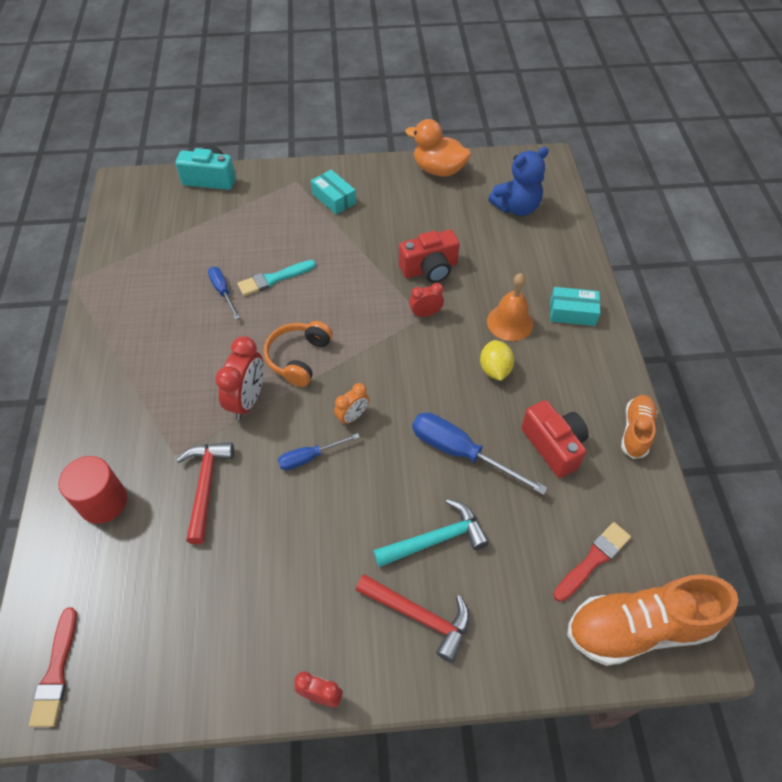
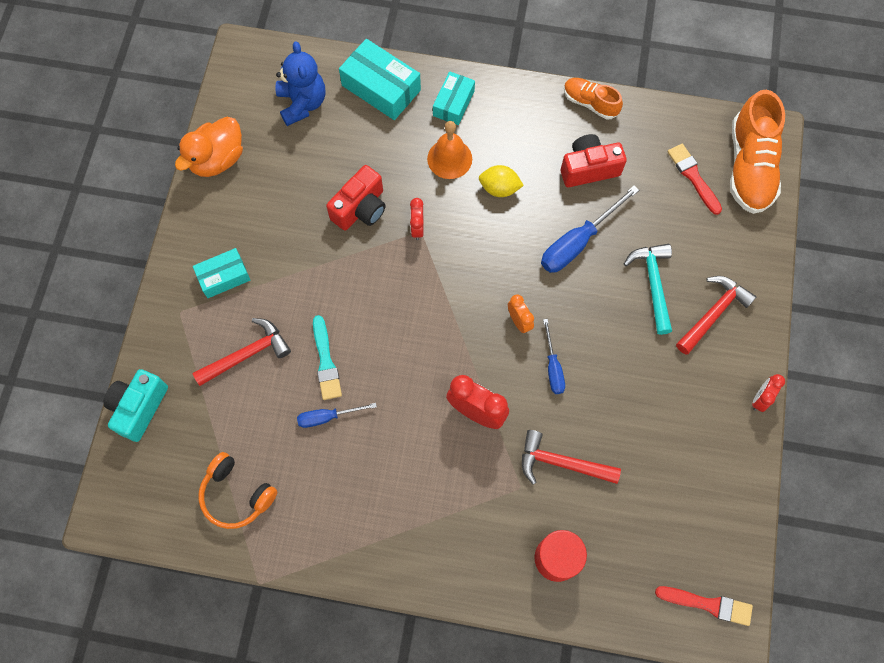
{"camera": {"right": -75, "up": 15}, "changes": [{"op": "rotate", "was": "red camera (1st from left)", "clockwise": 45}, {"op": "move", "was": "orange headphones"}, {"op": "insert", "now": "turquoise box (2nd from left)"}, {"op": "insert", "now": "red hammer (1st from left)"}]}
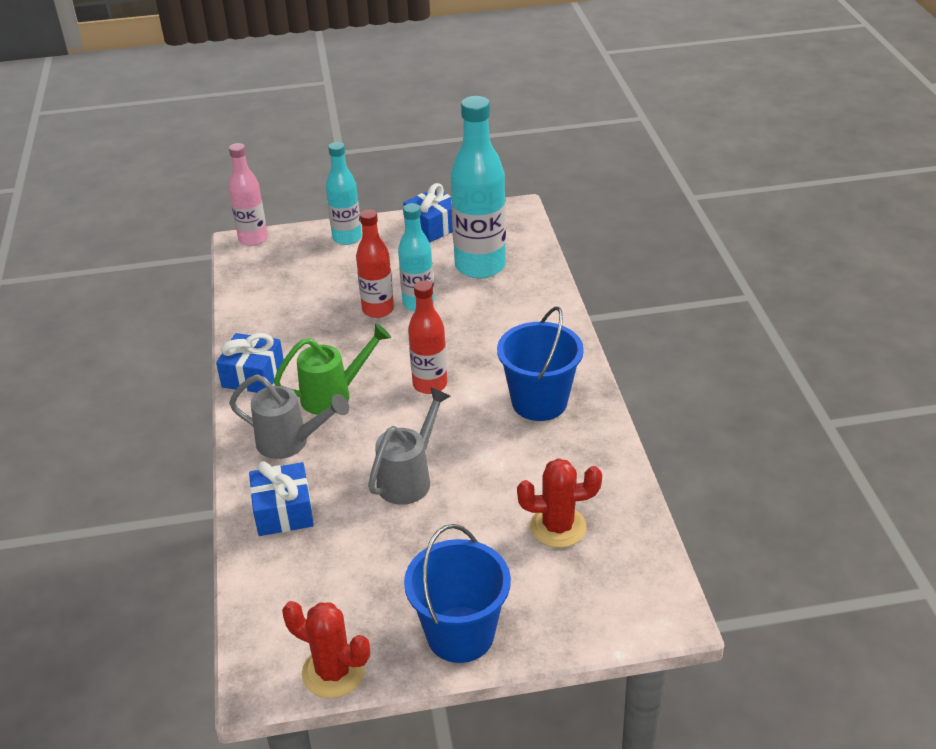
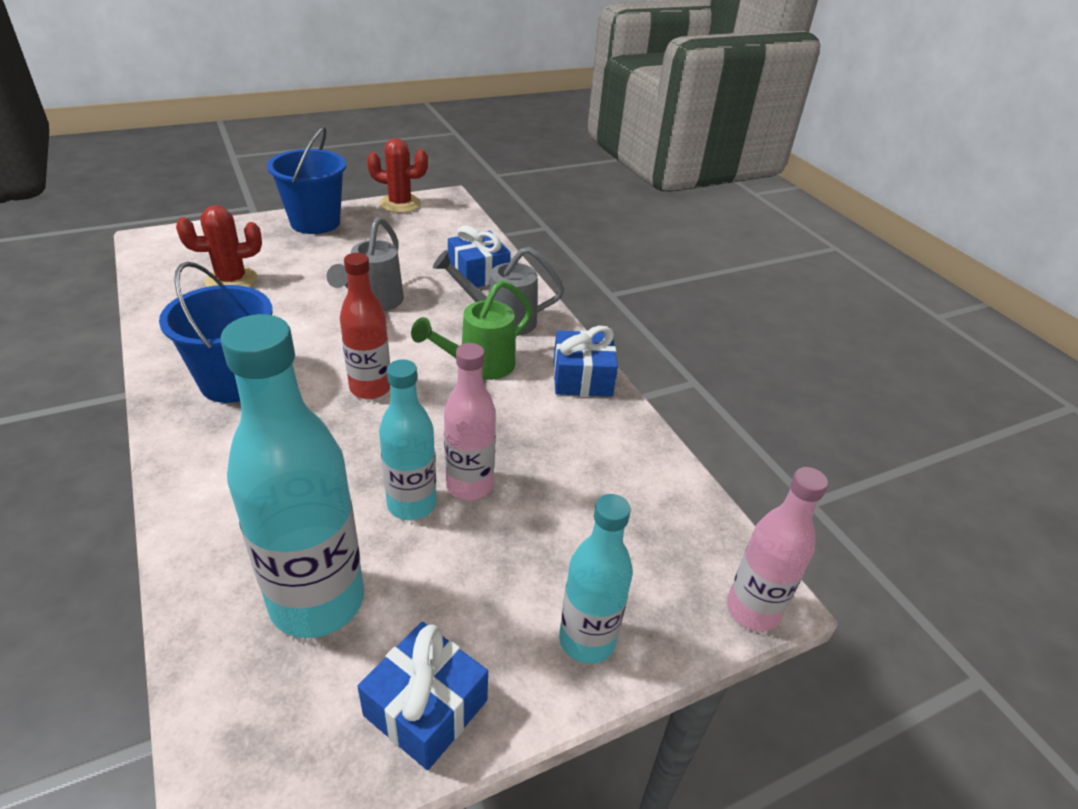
{"camera": {"right": 160, "up": 0}, "changes": [{"op": "recolor", "was": "red bottle (1st from left)", "now": "pink bottle (1st from left)"}]}
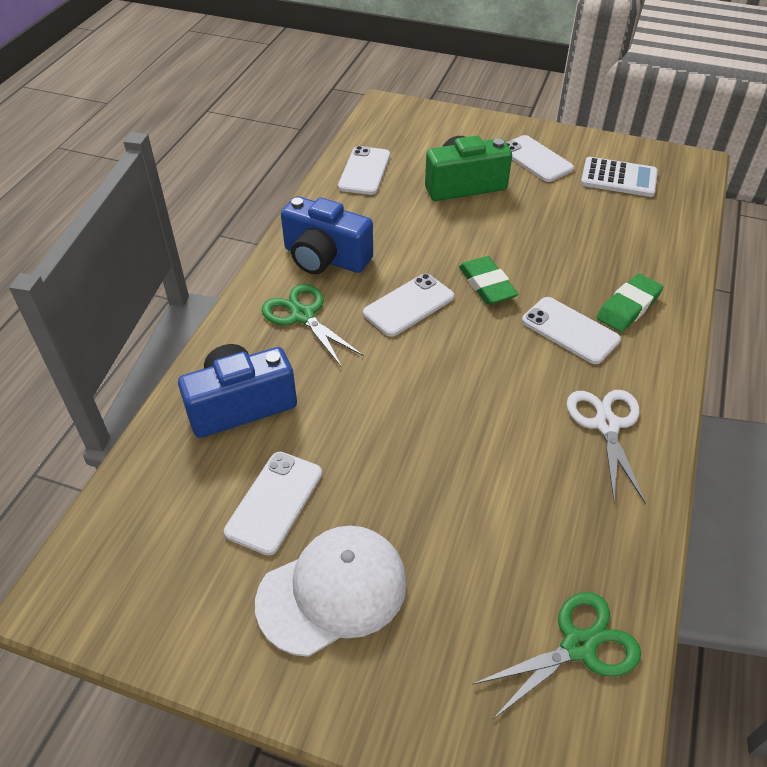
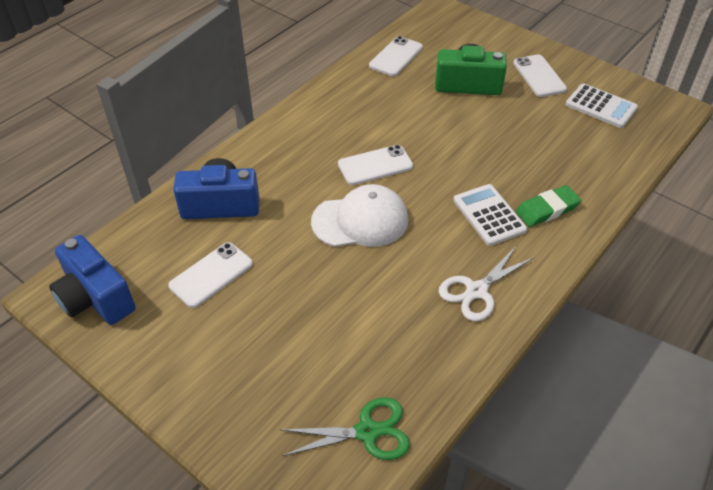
{"camera": {"right": 20, "up": 0}, "changes": [{"op": "move", "was": "blue camera (2nd from left in the first image)", "now": "blue camera (1st from left)"}, {"op": "delete", "was": "green eraser (1st from left)"}, {"op": "delete", "was": "green scissors (1st from left)"}, {"op": "replace", "was": "white phone (5th from left)", "now": "white calculator (1st from left)"}, {"op": "rotate", "was": "white scissors", "clockwise": -150}, {"op": "move", "was": "white cap"}]}
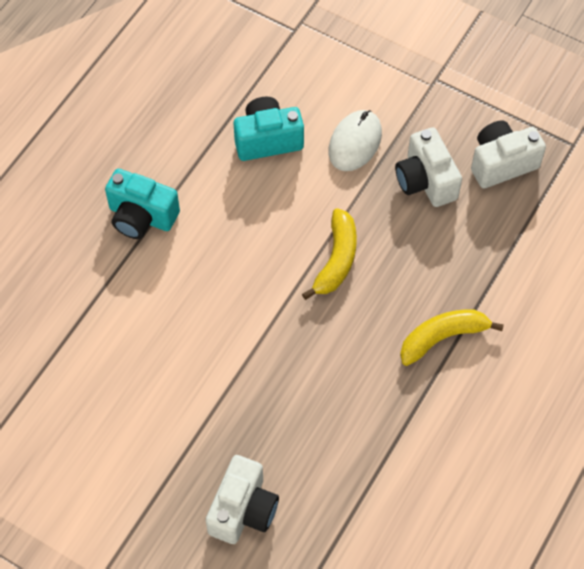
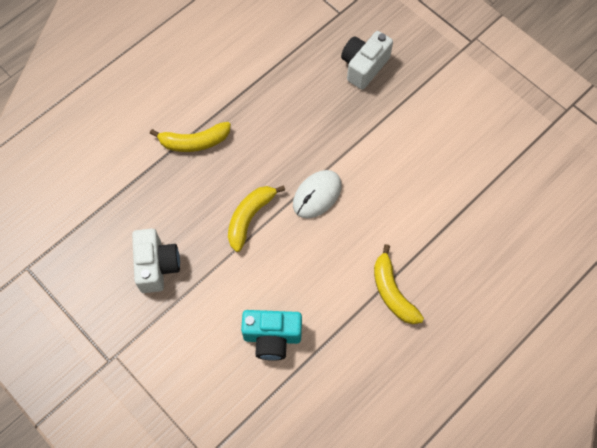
{"camera": {"right": -165, "up": 5}, "changes": [{"op": "move", "was": "white mouse"}, {"op": "delete", "was": "white camera (3rd from left)"}, {"op": "replace", "was": "turquoise camera (1st from left)", "now": "yellow banana (3rd from left)"}]}
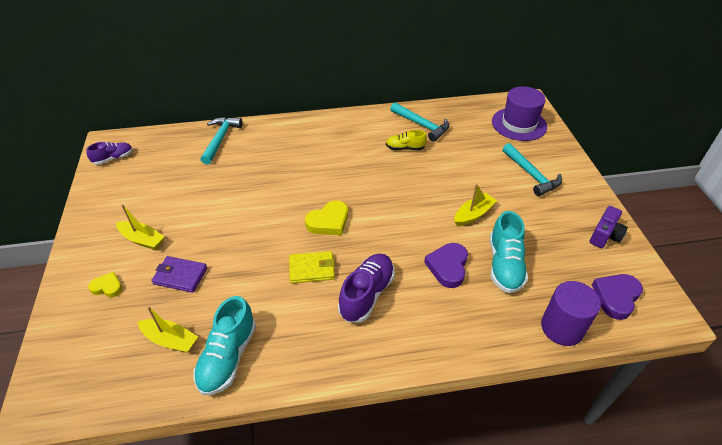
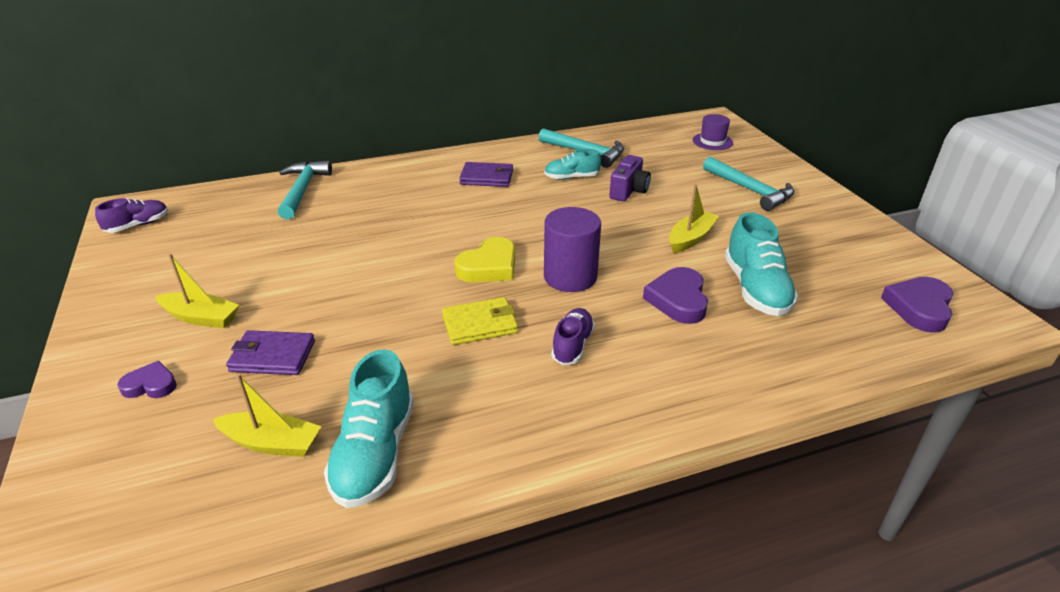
{"camera": {"right": -10, "up": -10}, "changes": [{"op": "resize", "was": "purple hat", "ratio": 0.55}, {"op": "recolor", "was": "yellow shoe", "now": "turquoise shoe (2nd from left)"}, {"op": "move", "was": "purple camera"}, {"op": "resize", "was": "purple shoe (2nd from left)", "ratio": 0.61}, {"op": "recolor", "was": "yellow heart (1st from left)", "now": "purple heart (1st from left)"}, {"op": "move", "was": "purple cylinder"}, {"op": "insert", "now": "purple wallet (2nd from left)"}]}
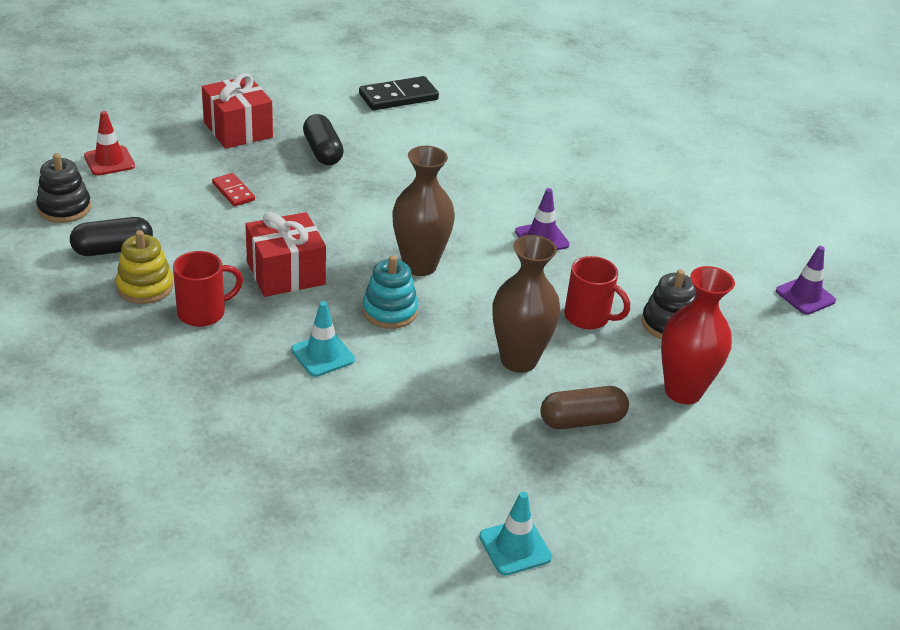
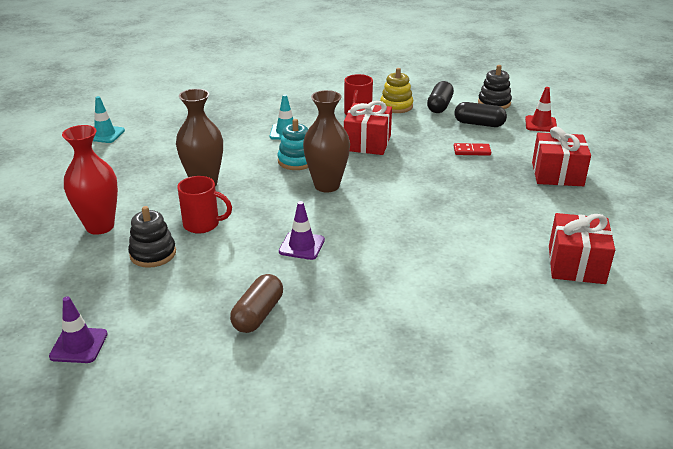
{"camera": {"right": 130, "up": -5}, "changes": [{"op": "replace", "was": "black domino", "now": "red gift (3rd from left)"}, {"op": "move", "was": "black capsule (2nd from left)"}, {"op": "rotate", "was": "red mug (2nd from left in the first image)", "clockwise": -150}, {"op": "move", "was": "brown capsule"}]}
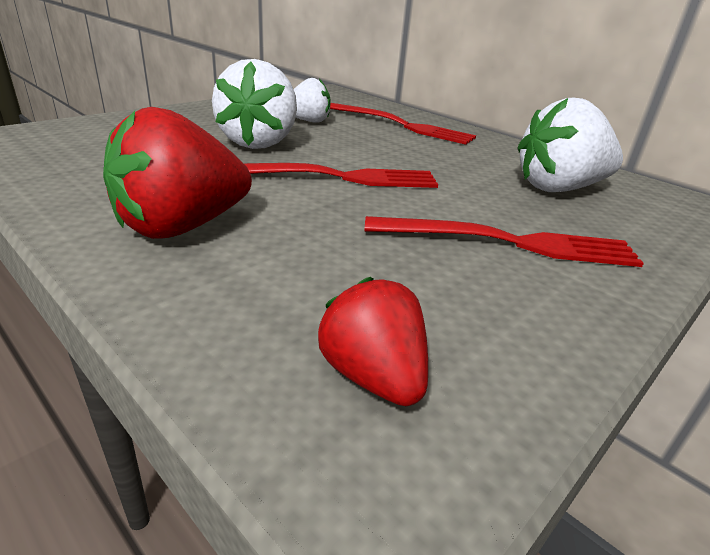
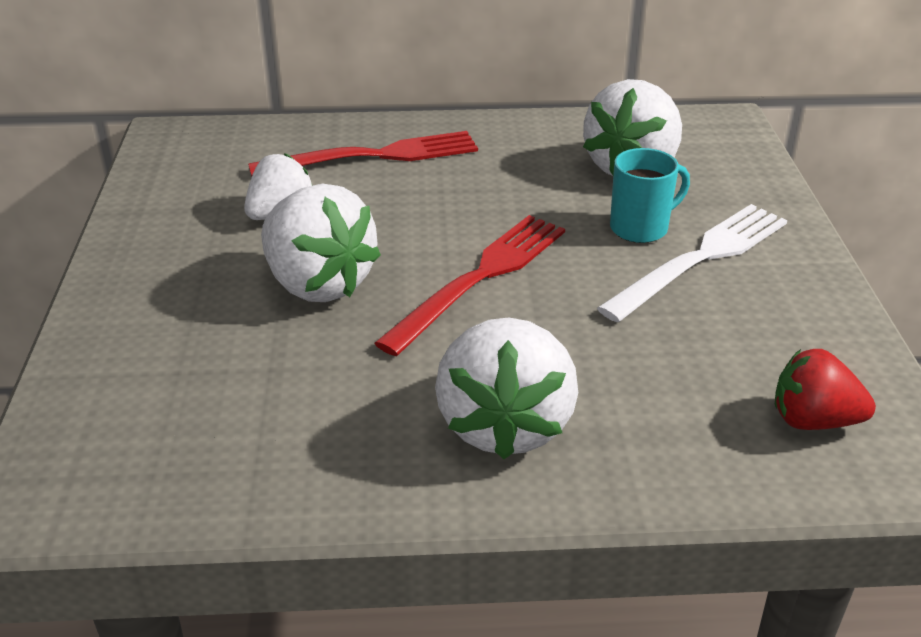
{"camera": {"right": -45, "up": 5}, "changes": [{"op": "recolor", "was": "red strawberry (1st from left)", "now": "white strawberry (3rd from left)"}, {"op": "recolor", "was": "red fork (3rd from left)", "now": "white fork"}, {"op": "insert", "now": "turquoise mug"}]}
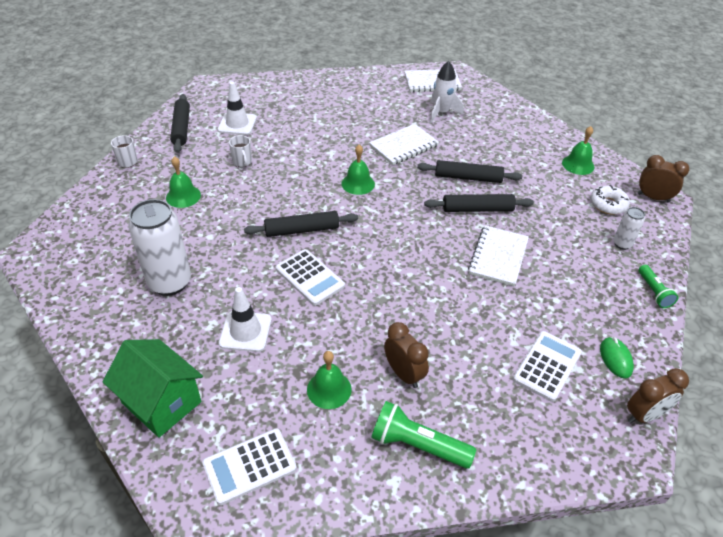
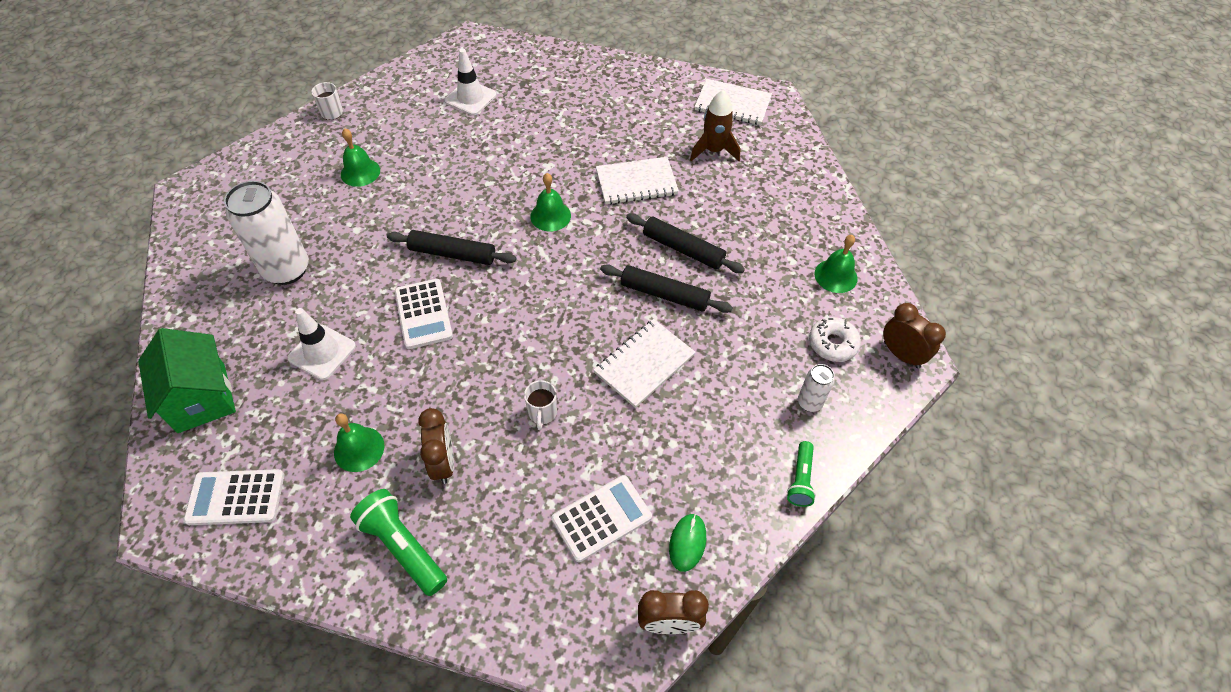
{"camera": {"right": 25, "up": 10}, "changes": [{"op": "recolor", "was": "white rocket", "now": "brown rocket"}, {"op": "delete", "was": "black rolling pin (1st from left)"}, {"op": "move", "was": "white mug (2nd from left)"}]}
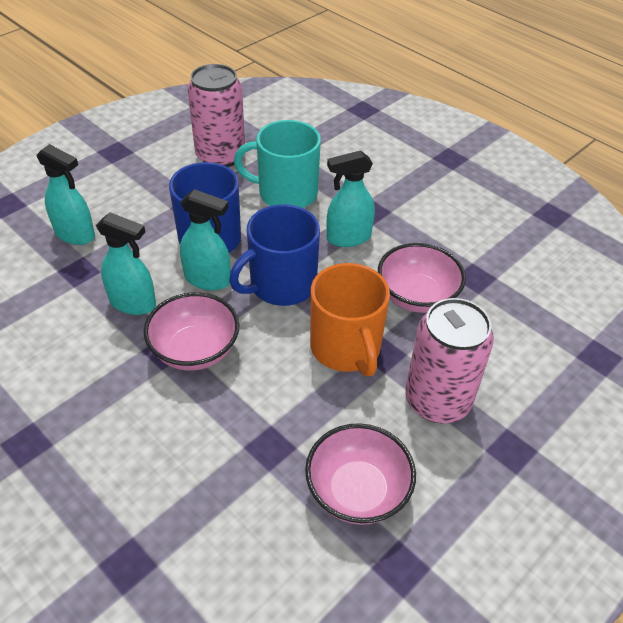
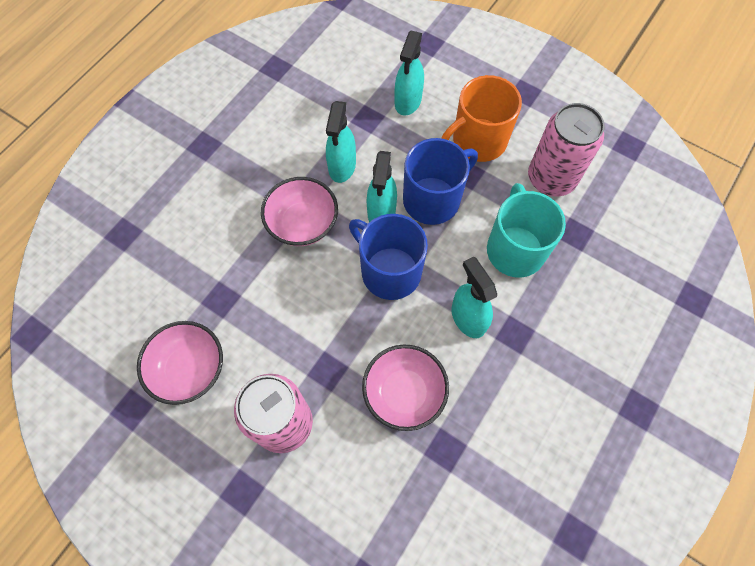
{"camera": {"right": 80, "up": 20}, "changes": [{"op": "move", "was": "orange mug"}]}
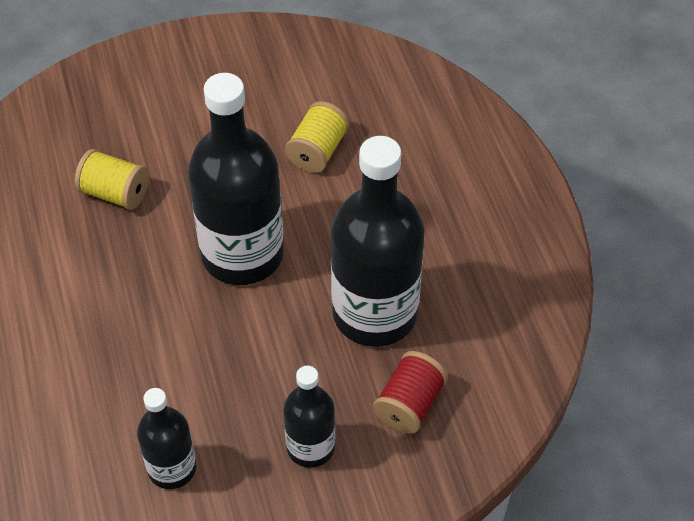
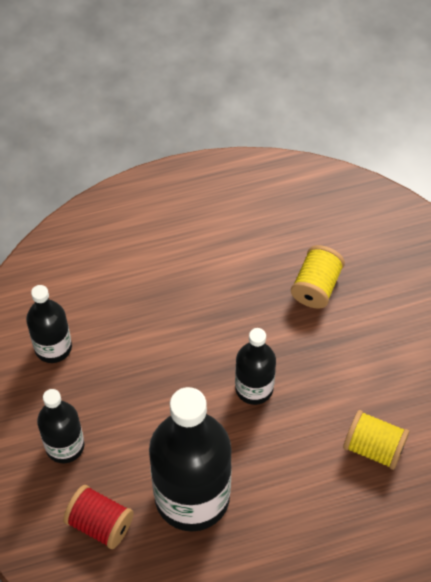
{"camera": {"right": 90, "up": 5}, "changes": [{"op": "resize", "was": "black bottle (2nd from left in the first image)", "ratio": 0.53}]}
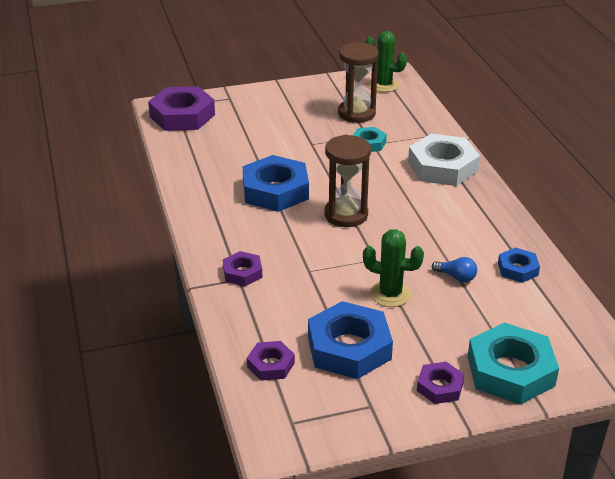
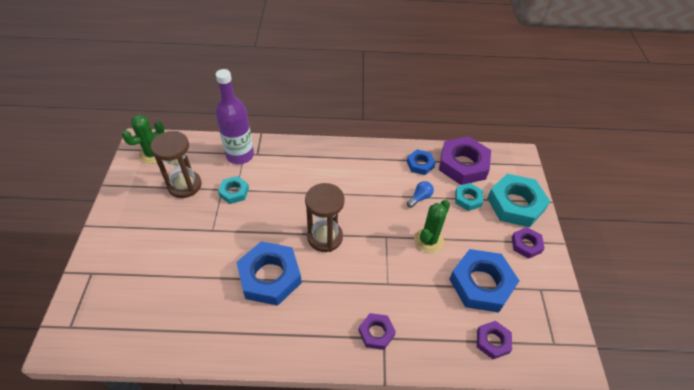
{"camera": {"right": -75, "up": 15}, "changes": [{"op": "move", "was": "purple nut (1st from left in the first image)", "now": "purple nut (2nd from left)"}, {"op": "delete", "was": "white nut"}, {"op": "insert", "now": "purple bottle"}, {"op": "insert", "now": "turquoise nut (2nd from left)"}]}
